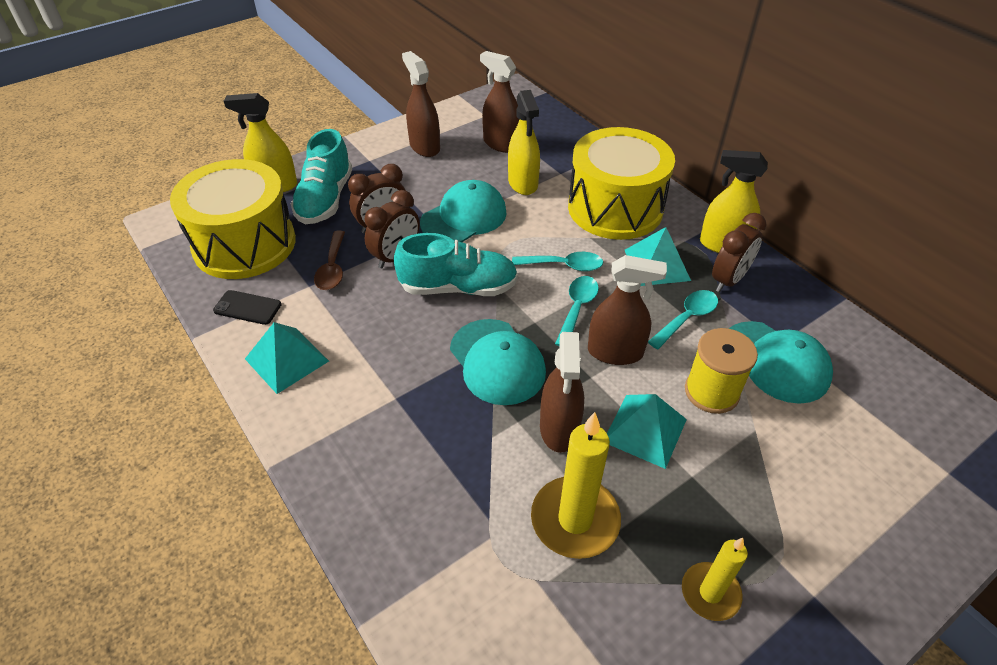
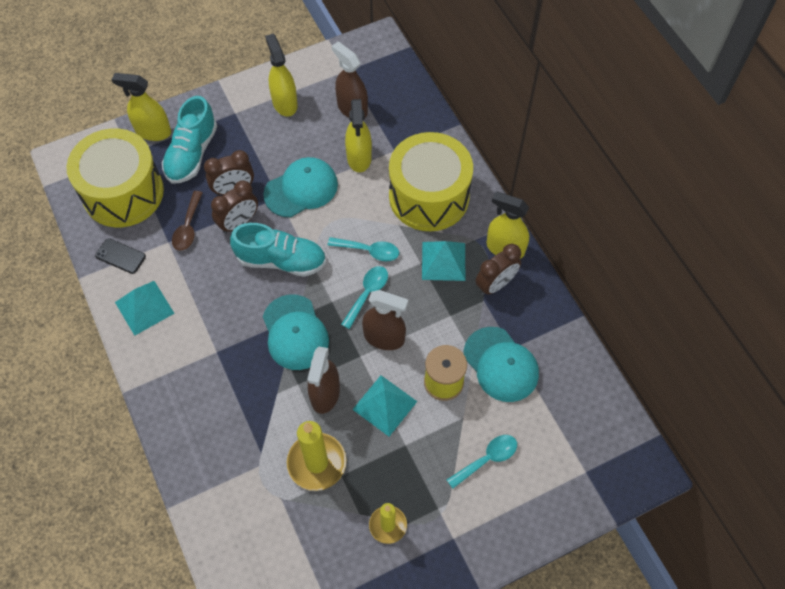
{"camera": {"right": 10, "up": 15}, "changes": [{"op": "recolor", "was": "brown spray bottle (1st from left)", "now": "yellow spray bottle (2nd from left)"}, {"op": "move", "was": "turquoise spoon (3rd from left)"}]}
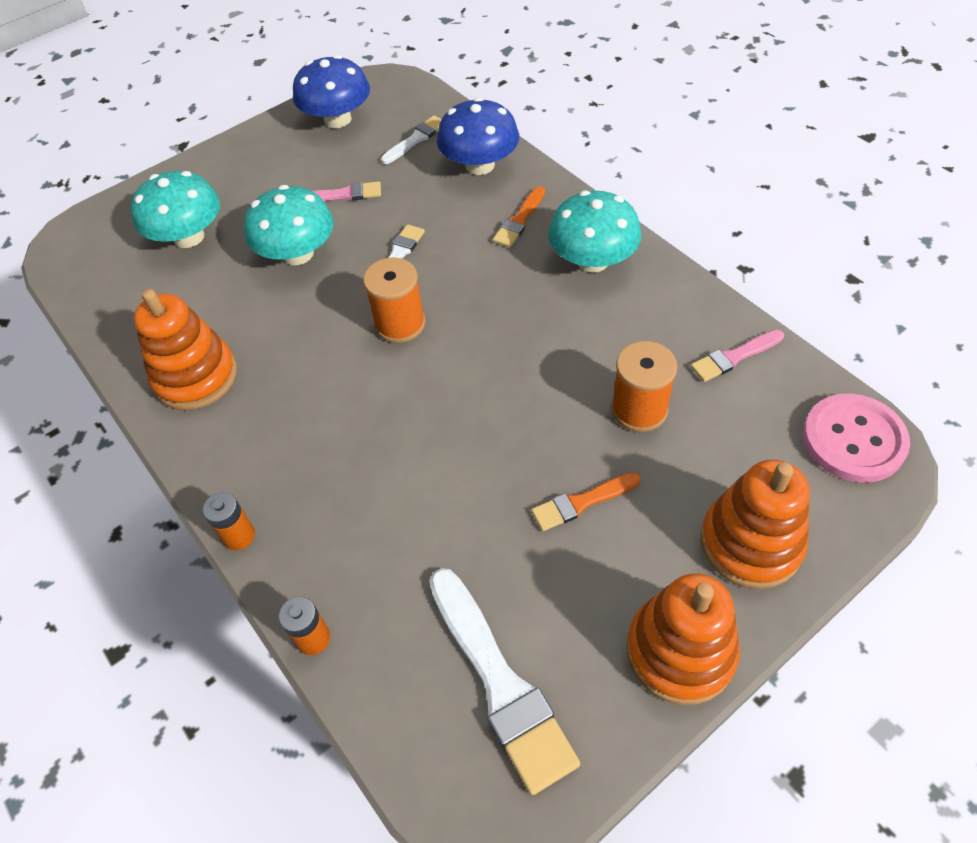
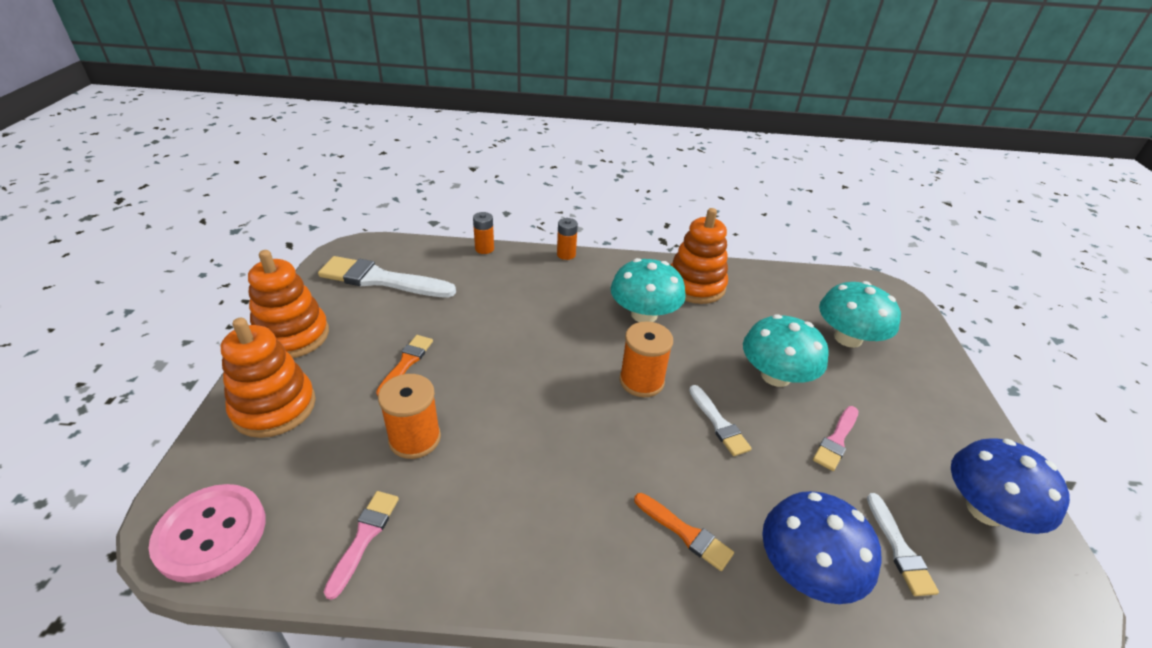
{"camera": {"right": 125, "up": -15}, "changes": [{"op": "rotate", "was": "orange brush (1st from left in the first image)", "clockwise": 150}, {"op": "move", "was": "turquoise mushroom (3rd from left in the first image)", "now": "turquoise mushroom (1st from left)"}]}
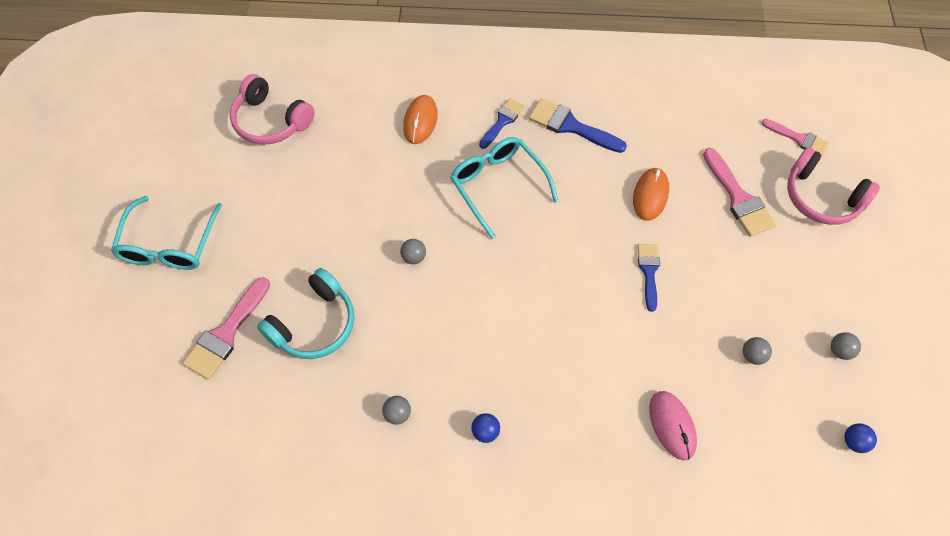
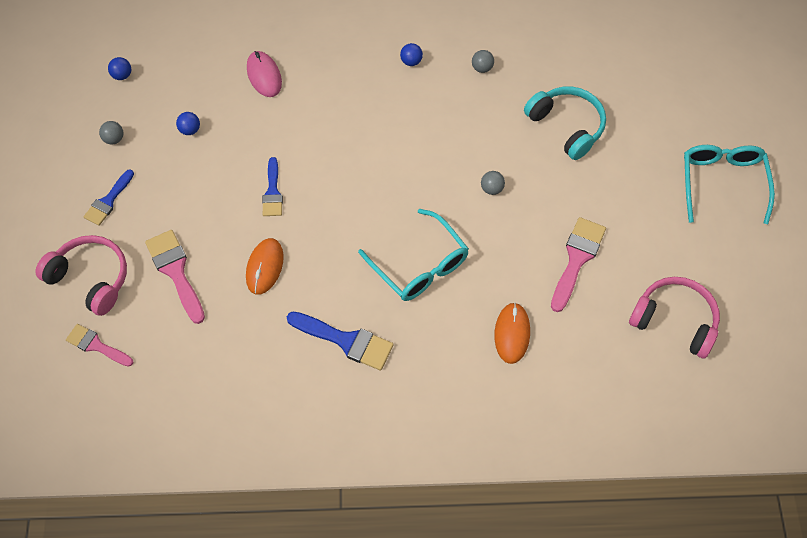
{"camera": {"right": 175, "up": 0}, "changes": [{"op": "move", "was": "blue brush (1st from left)"}, {"op": "rotate", "was": "turquoise headphones", "clockwise": 105}, {"op": "move", "was": "pink brush (1st from left in the first image)", "now": "pink brush (3rd from left)"}, {"op": "recolor", "was": "grey ball (3rd from left)", "now": "blue ball (2nd from left)"}]}
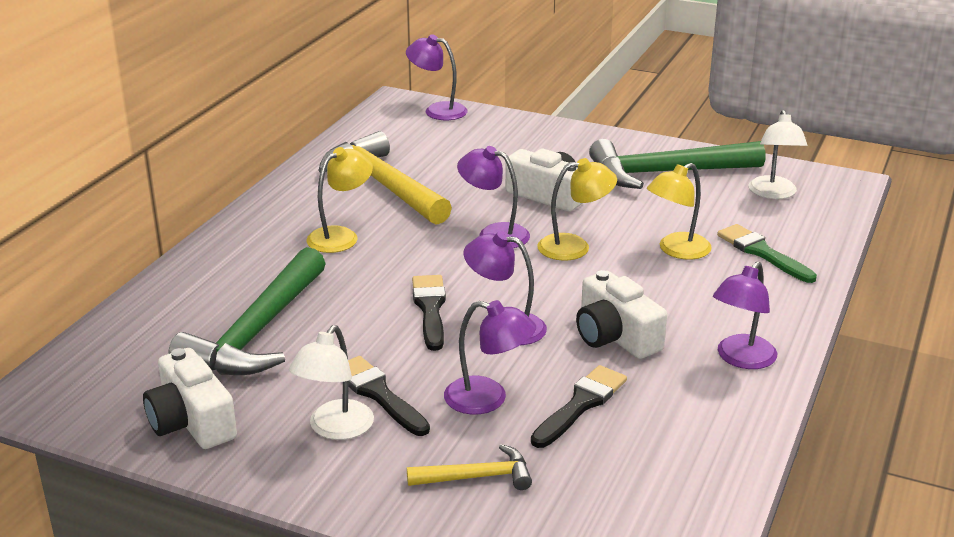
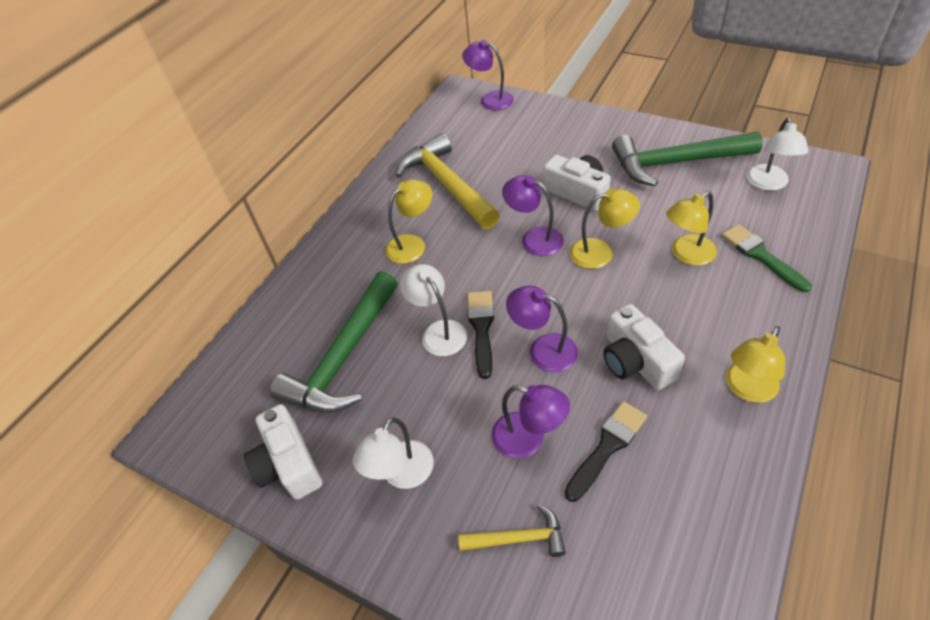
{"camera": {"right": 10, "up": 20}, "changes": [{"op": "recolor", "was": "purple lamp (5th from left)", "now": "yellow lamp (4th from left)"}, {"op": "delete", "was": "black brush (1st from left)"}, {"op": "insert", "now": "white lamp (2nd from left)"}]}
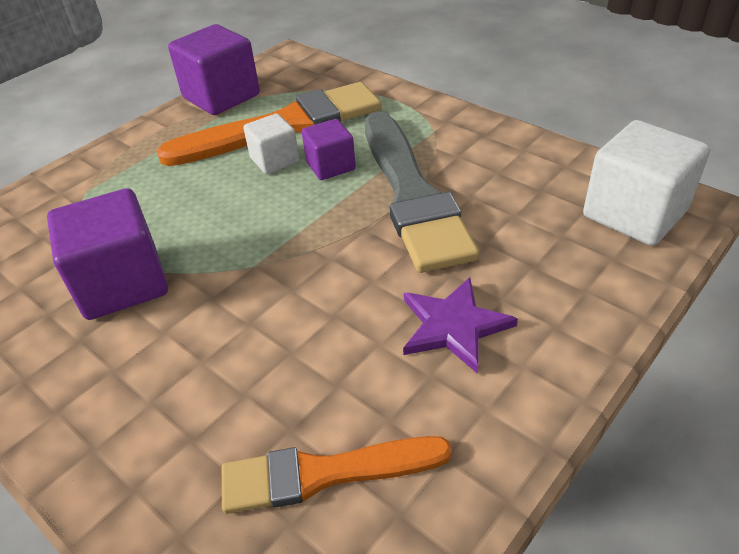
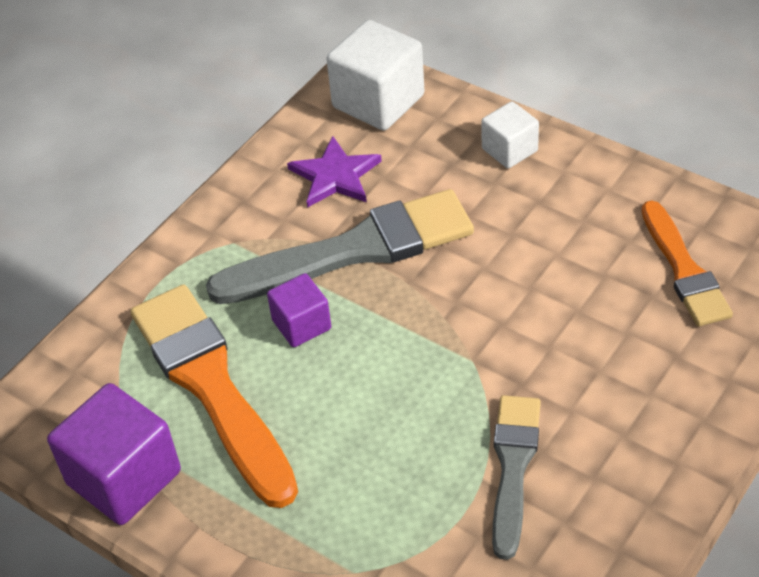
{"camera": {"right": -95, "up": 5}, "changes": [{"op": "move", "was": "white cube (1st from left in the first image)", "now": "white cube (2nd from left)"}, {"op": "replace", "was": "purple cube (1st from left)", "now": "grey brush (2nd from left)"}, {"op": "move", "was": "purple star"}]}
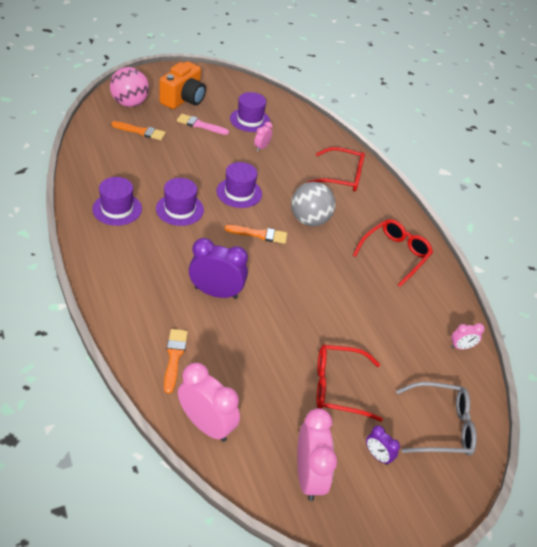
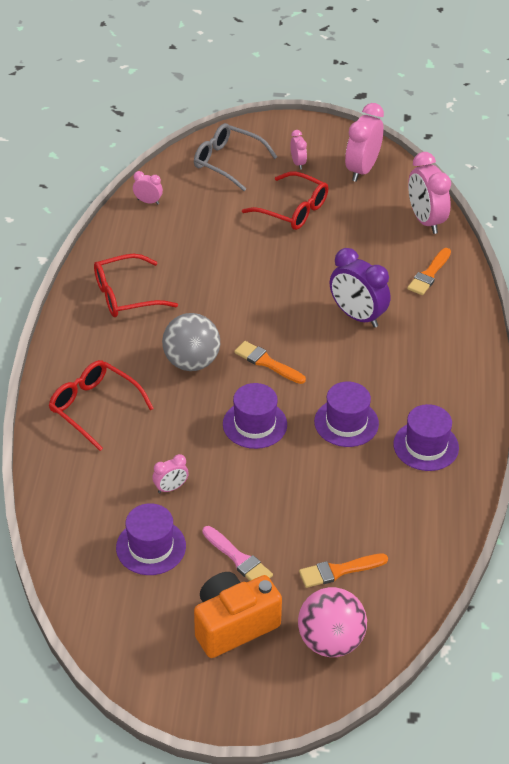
{"camera": {"right": -145, "up": 0}, "changes": [{"op": "rotate", "was": "orange brush (1st from left in the first image)", "clockwise": -60}, {"op": "recolor", "was": "purple clock (2nd from left)", "now": "pink clock (3rd from left)"}]}
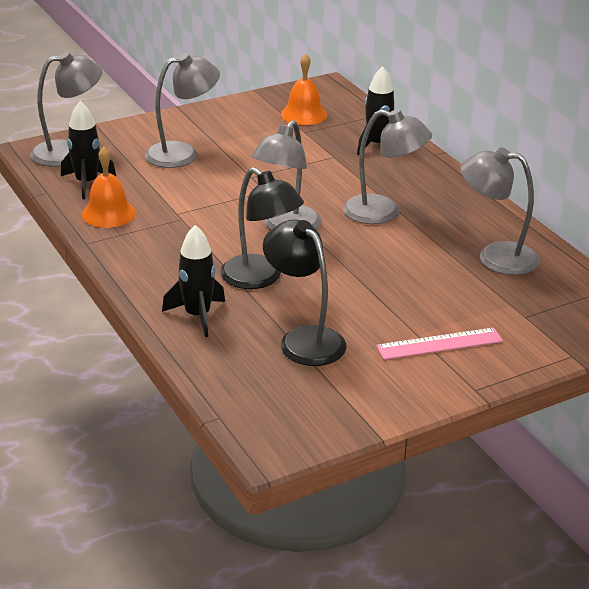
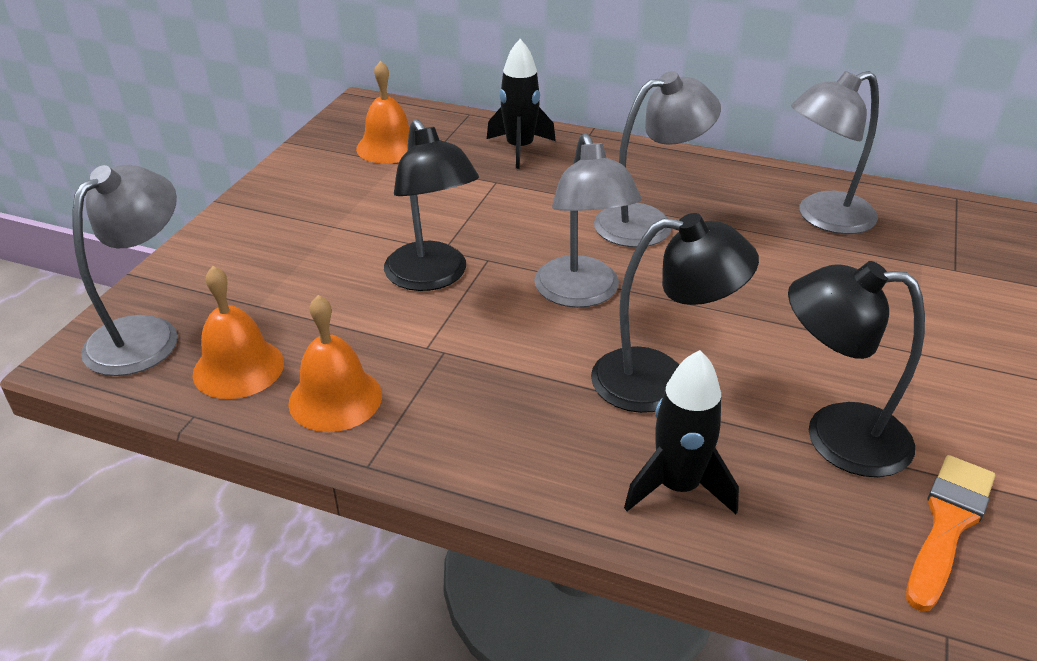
{"camera": {"right": -40, "up": 5}, "changes": [{"op": "delete", "was": "grey lamp (2nd from left)"}, {"op": "replace", "was": "black rocket (1st from left)", "now": "orange bell (1st from left)"}, {"op": "delete", "was": "pink ruler"}, {"op": "insert", "now": "black lamp (1st from left)"}, {"op": "insert", "now": "orange brush"}]}
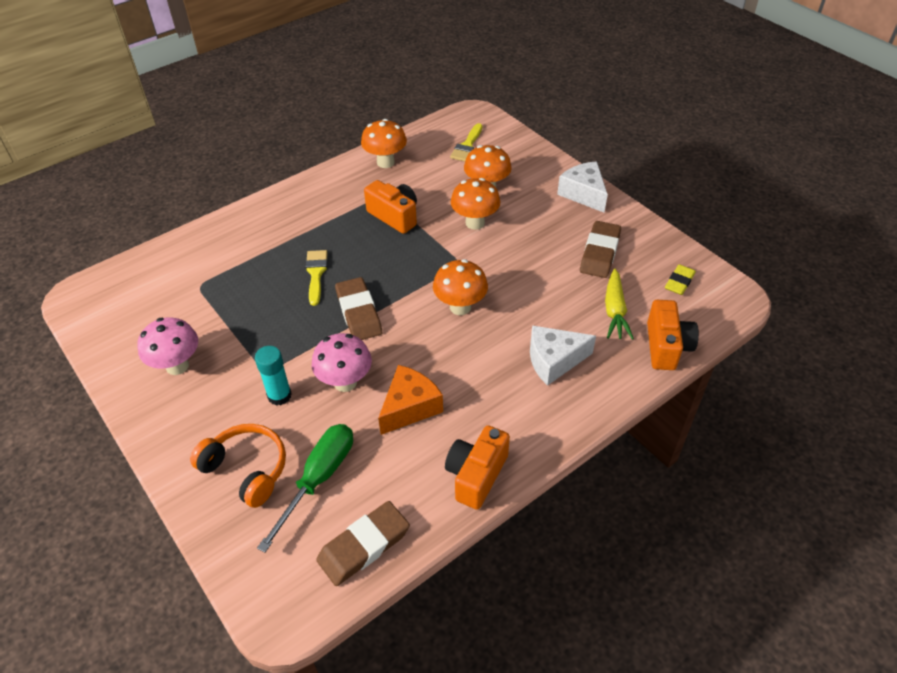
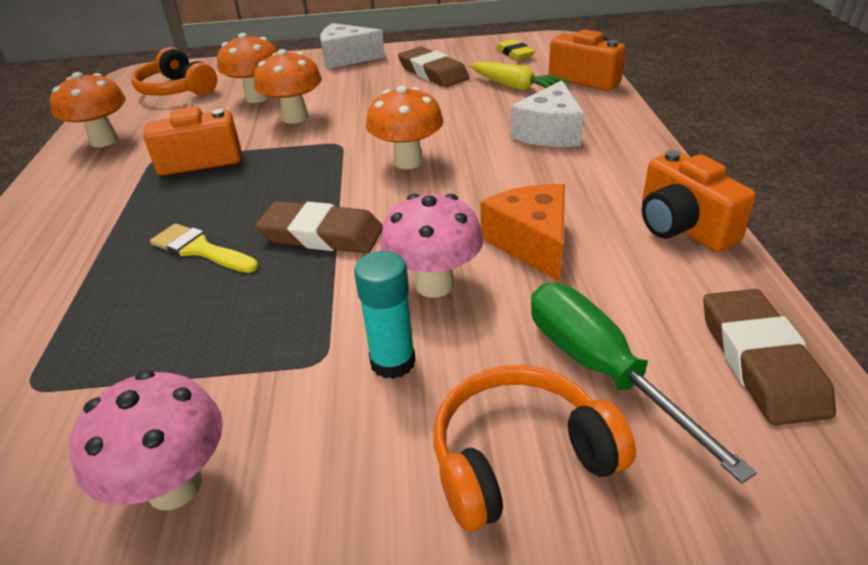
{"camera": {"right": -55, "up": -10}, "changes": [{"op": "replace", "was": "yellow brush (2nd from left)", "now": "orange headphones (1st from left)"}]}
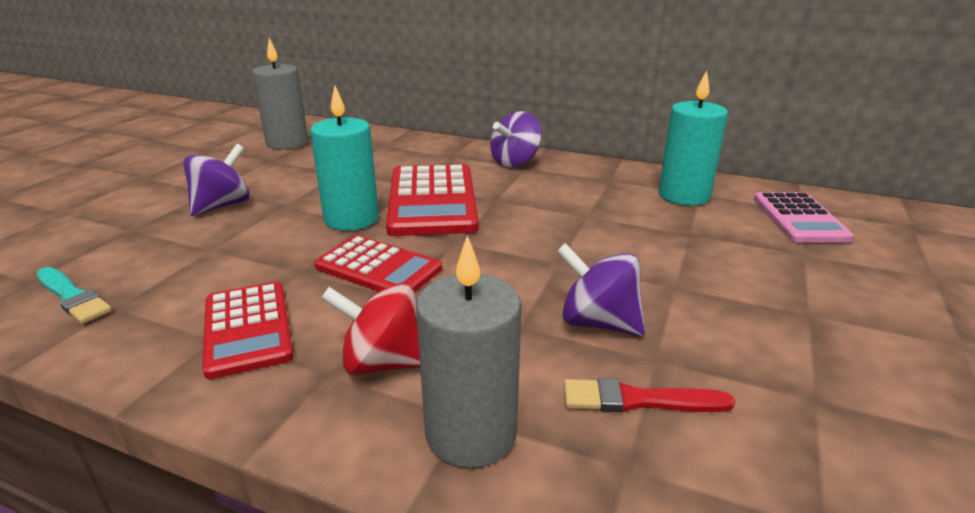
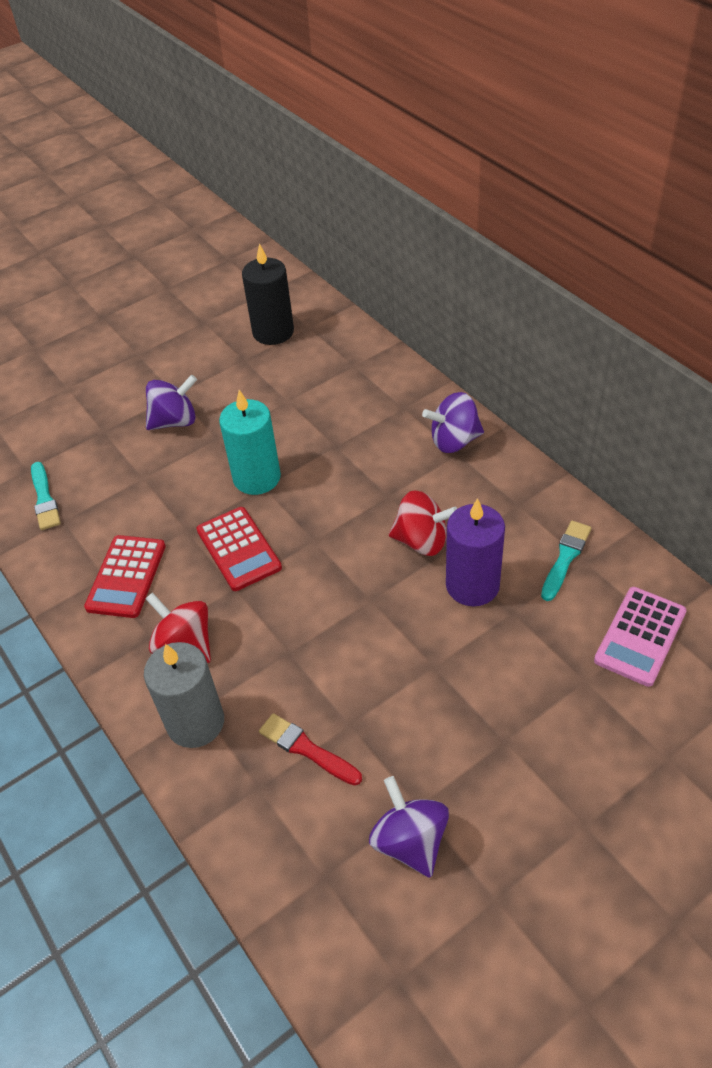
{"camera": {"right": 35, "up": 20}, "changes": [{"op": "recolor", "was": "grey candle (1st from left)", "now": "black candle"}, {"op": "replace", "was": "turquoise candle (2nd from left)", "now": "turquoise brush (2nd from left)"}, {"op": "delete", "was": "red calculator (3rd from left)"}, {"op": "move", "was": "purple spinning top (3rd from left in the first image)", "now": "purple spinning top (2nd from left)"}, {"op": "insert", "now": "red spinning top (2nd from left)"}, {"op": "insert", "now": "purple candle"}]}
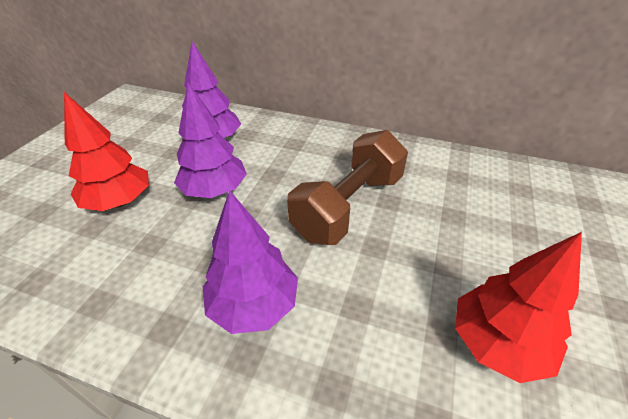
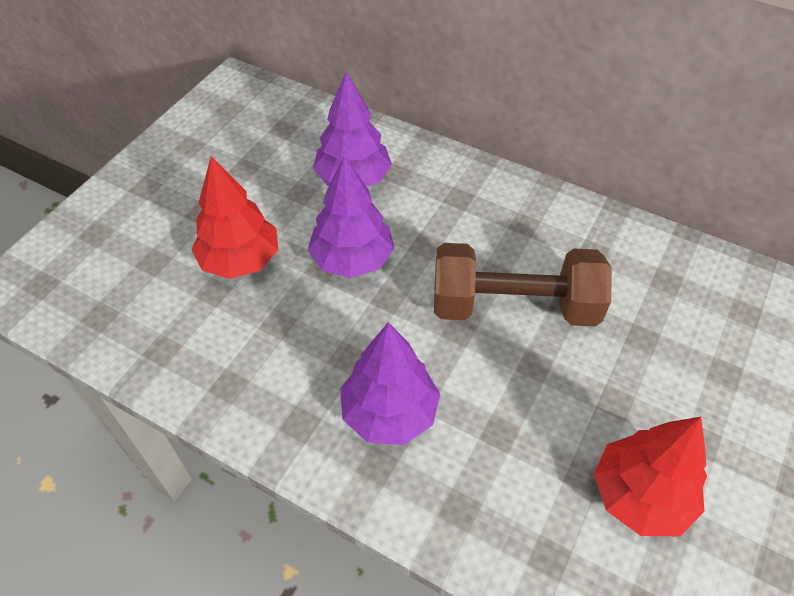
{"camera": {"right": 10, "up": 10}, "changes": [{"op": "rotate", "was": "brown dumbbell", "clockwise": 45}]}
